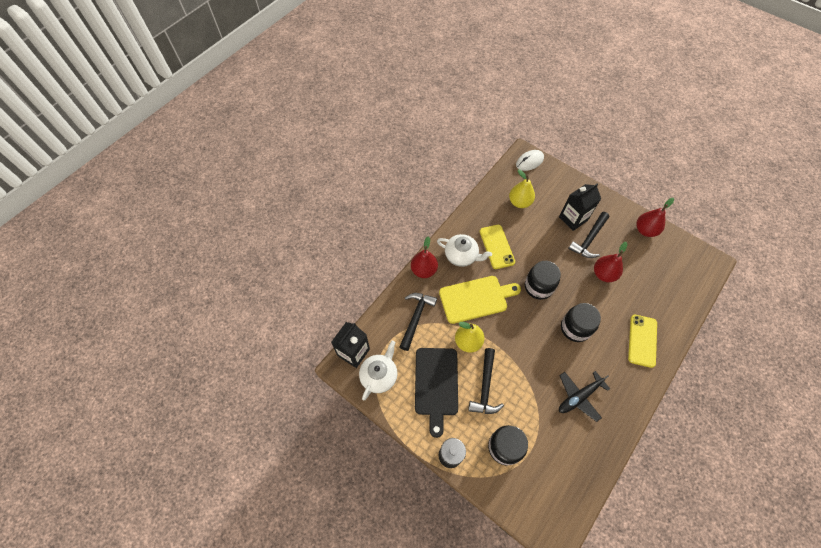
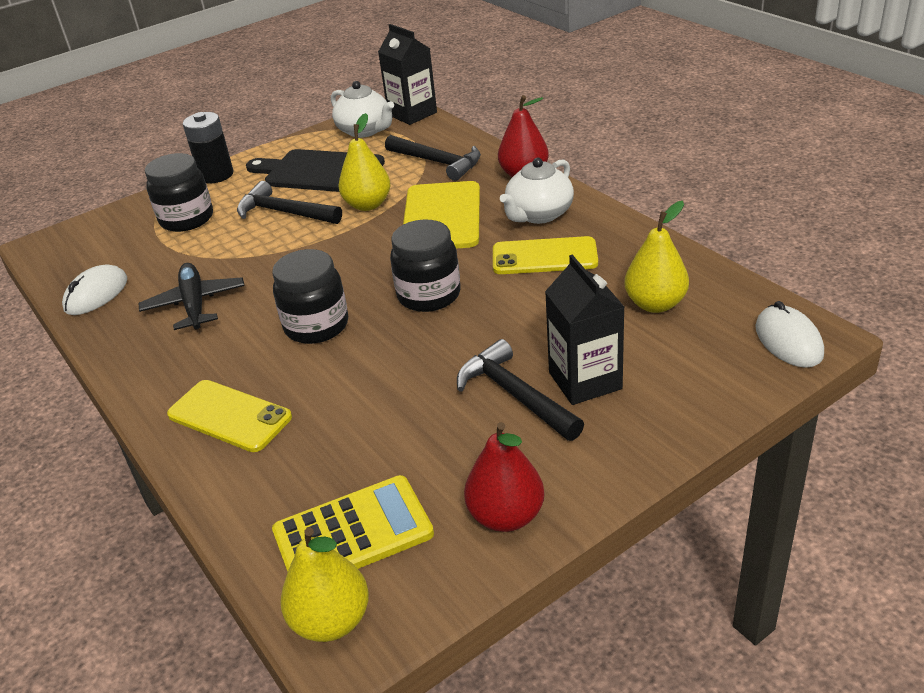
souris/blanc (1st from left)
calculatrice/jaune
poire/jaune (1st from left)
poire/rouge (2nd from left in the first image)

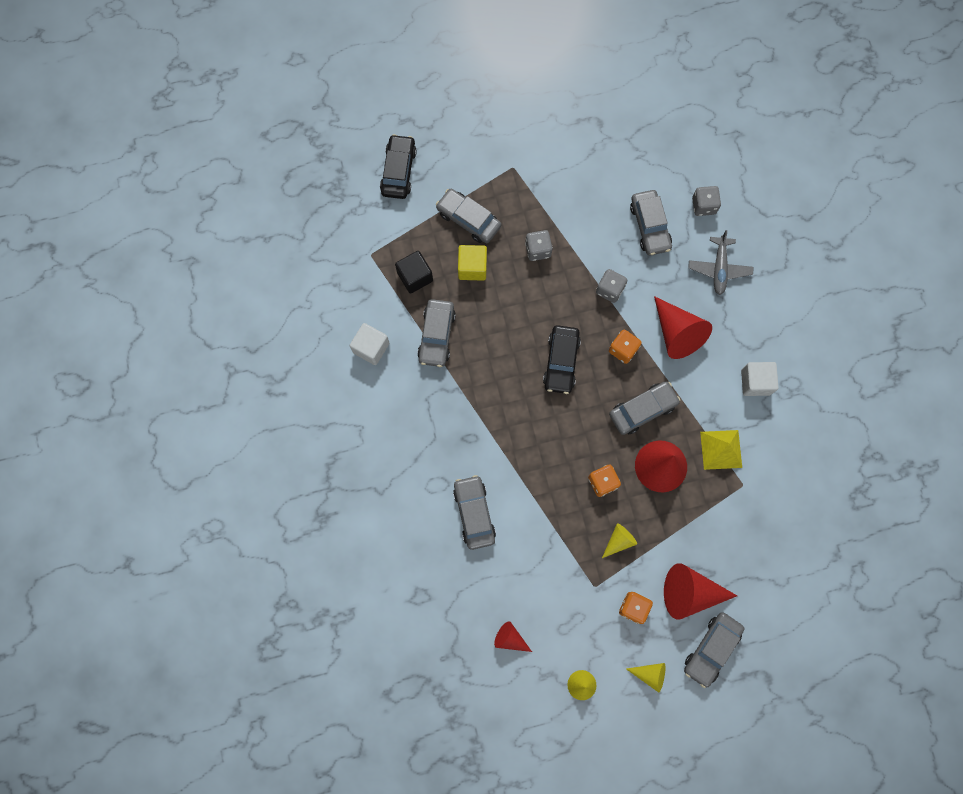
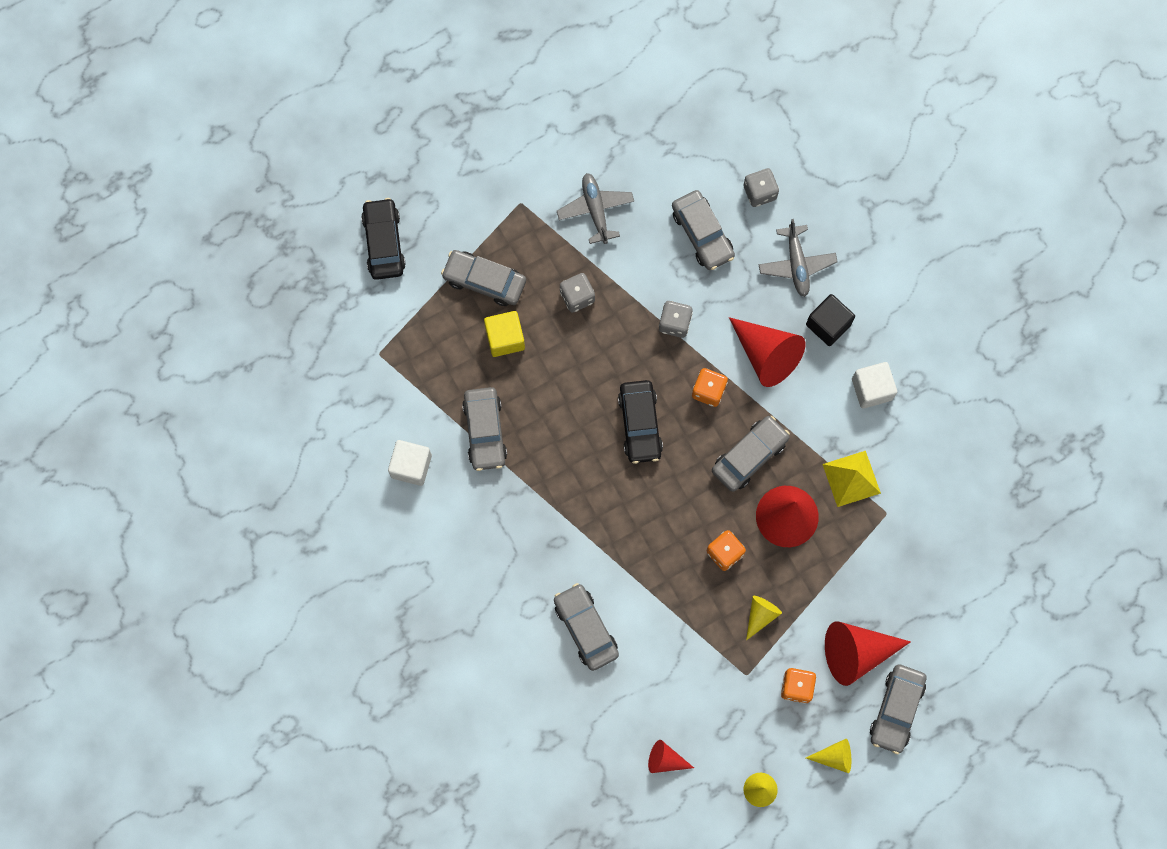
avion/gris (1st from left)
cube/noir

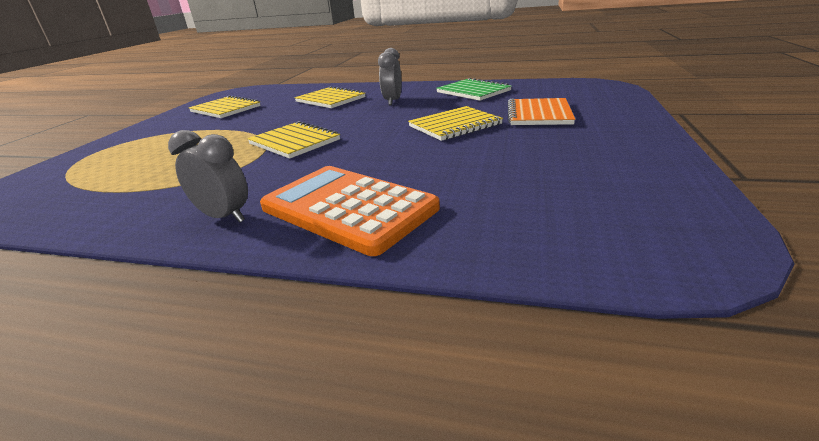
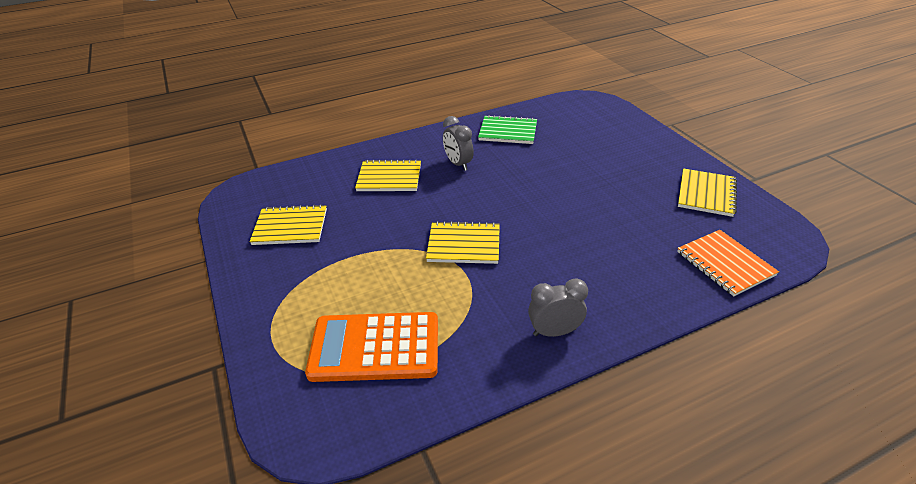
calculatrice/orange
carnet/orange
carnet/jaune (4th from left)

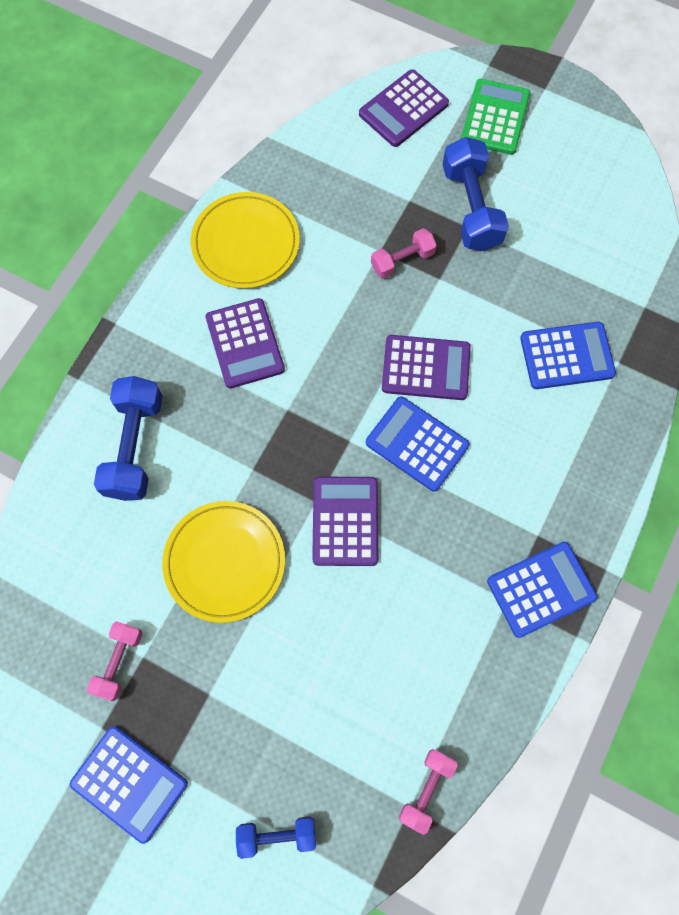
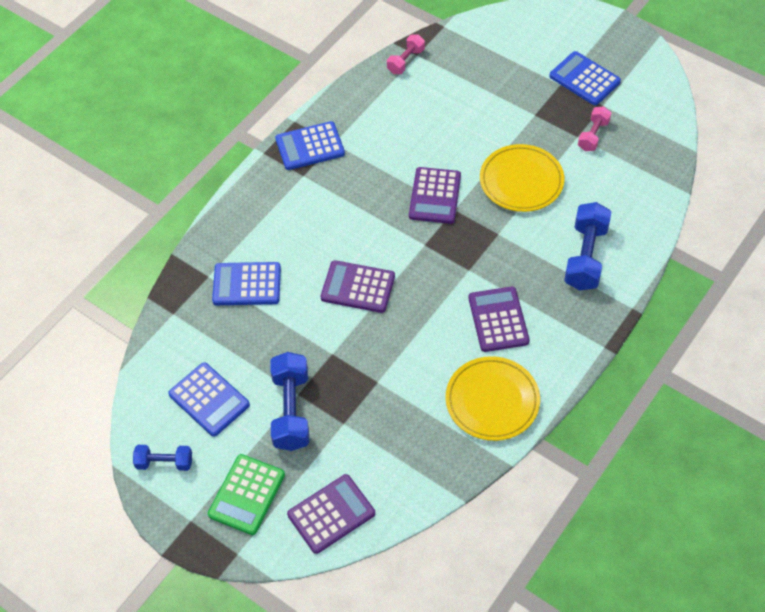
haltère/bleu (1st from left)
calculatrice/bleu (1st from left)
haltère/rose (2nd from left in the first image)

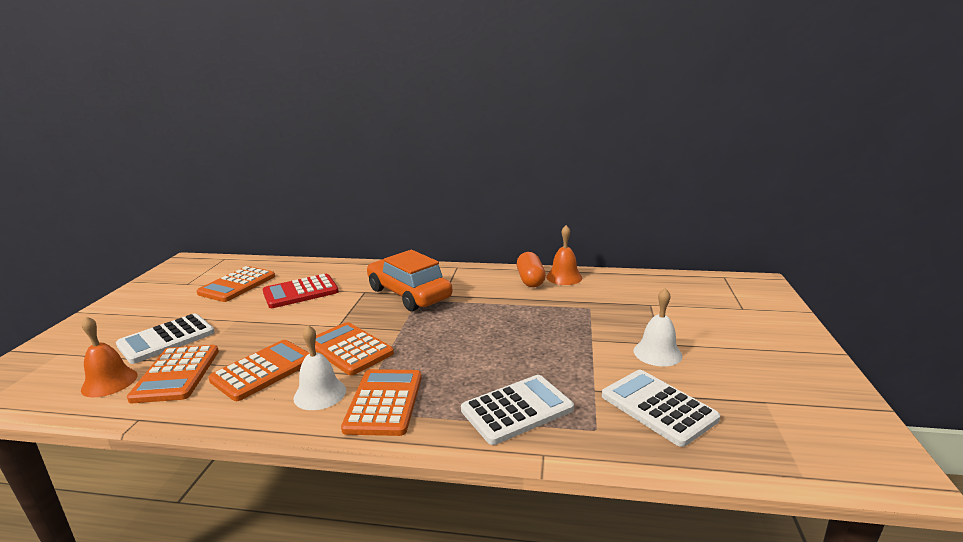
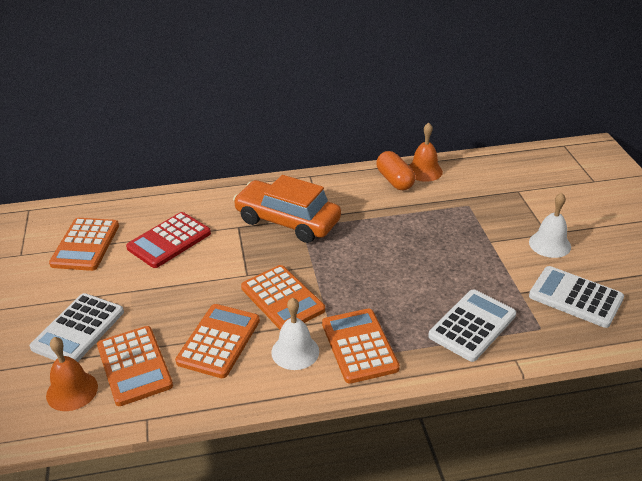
calculatrice/orange (4th from left)

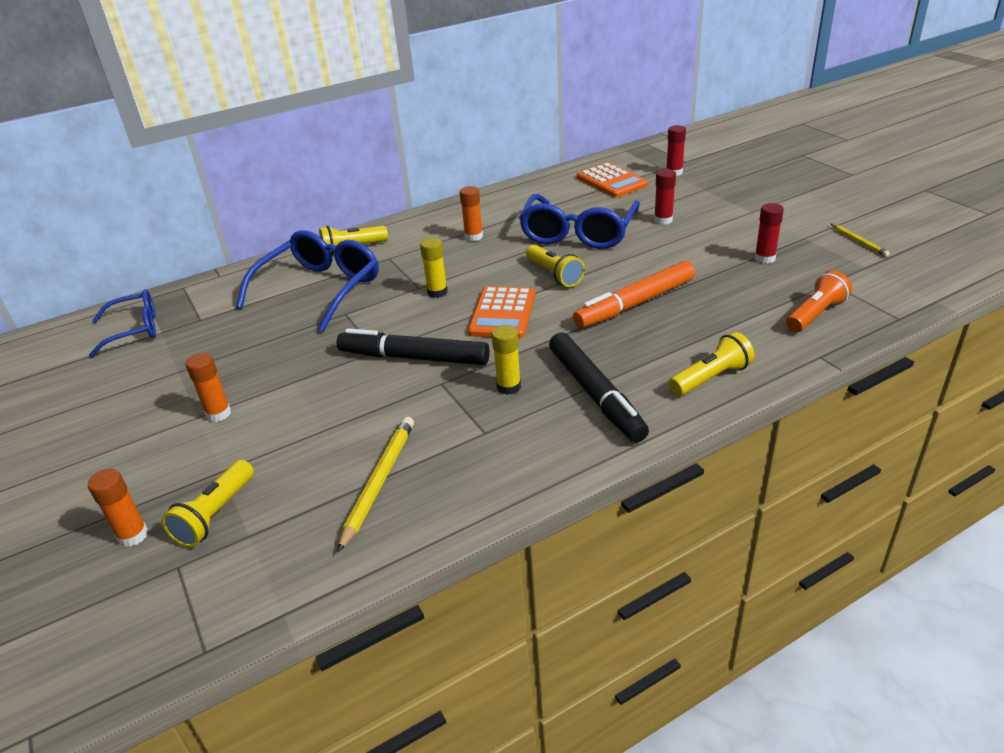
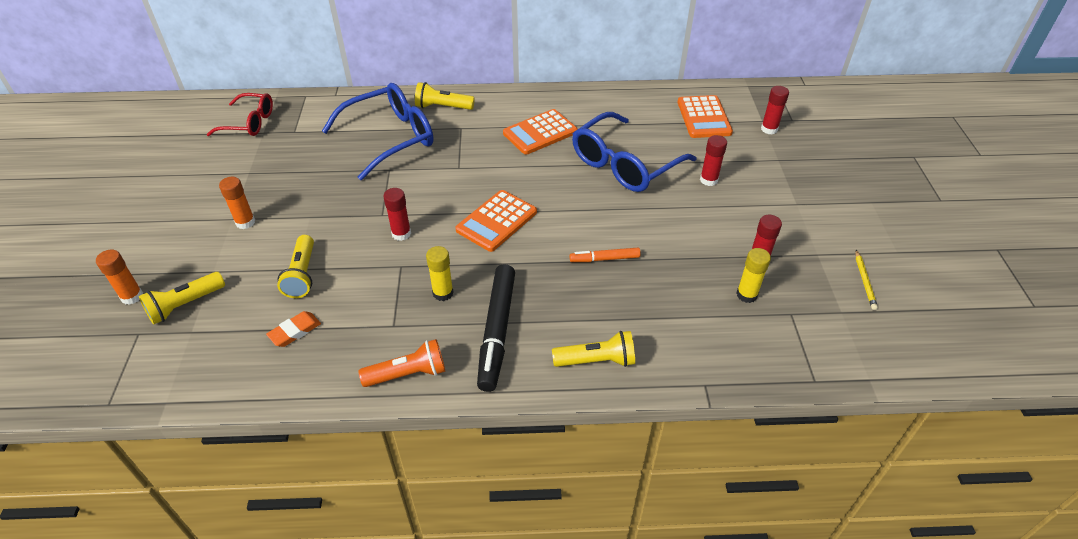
lunettes/rouge
gomme/orange
lampe de poche/jaune (2nd from left)
lampe de poche/orange
bâton de colle/rouge (1st from left)
calculatrice/orange (2nd from left)
feutre/orange
bâton de colle/jaune (2nd from left)

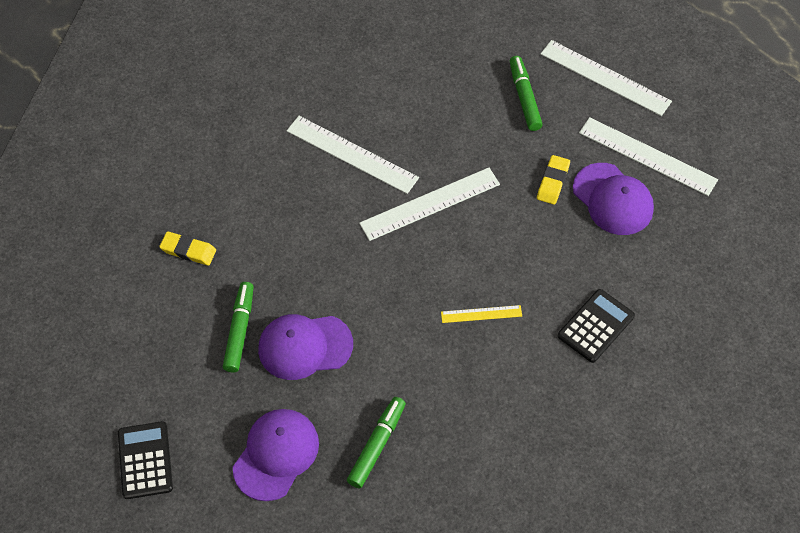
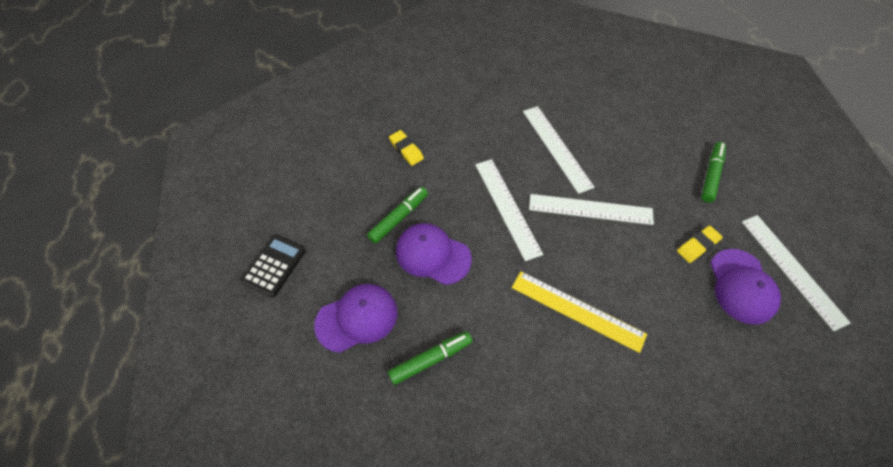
règle/blanc (1st from left)
règle/jaune
calculatrice/noir (2nd from left in the first image)

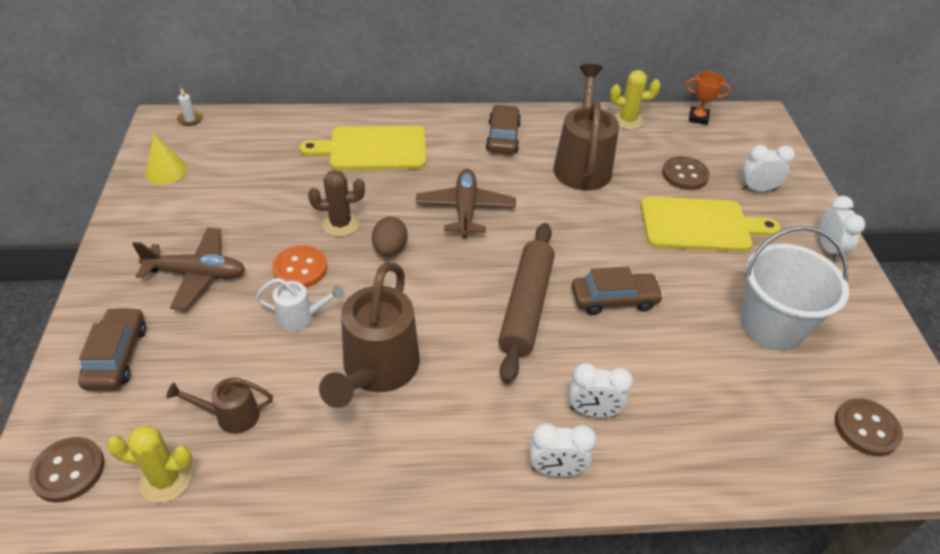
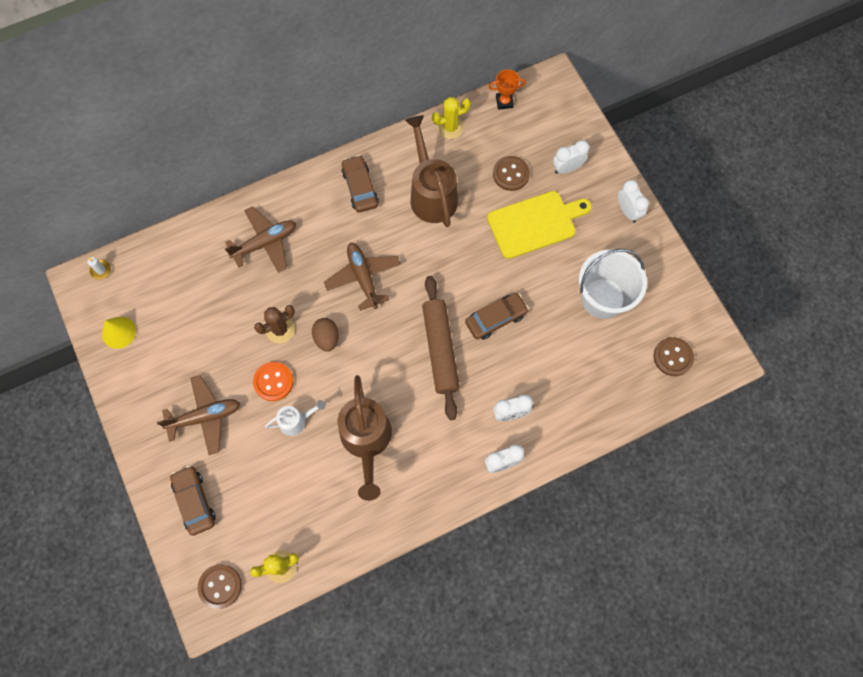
avion/marron (2nd from left)
arrosoir/marron (1st from left in the first image)

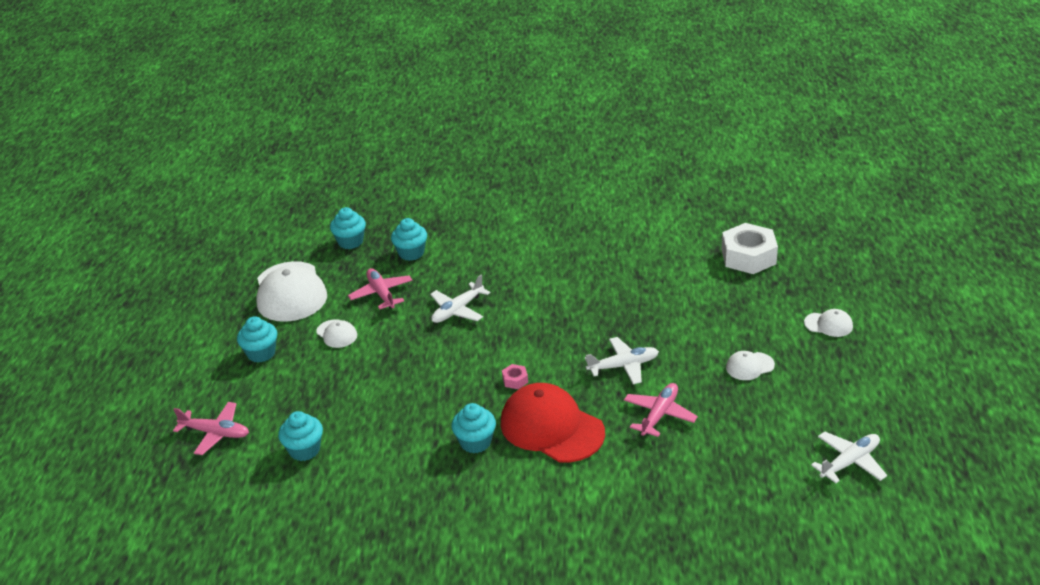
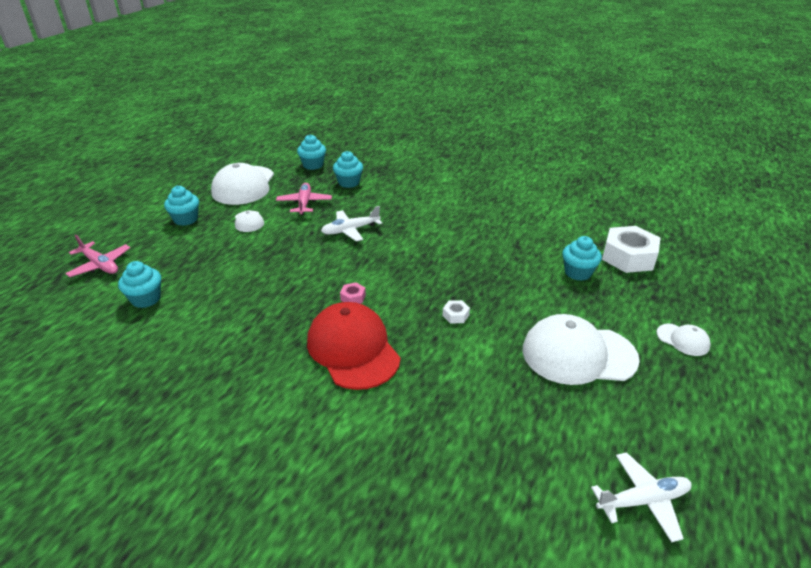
écrou/blanc (1st from left)
casquette/blanc (3rd from left)
muffin/turquoise (5th from left)
avion/rose (3rd from left in the first image)

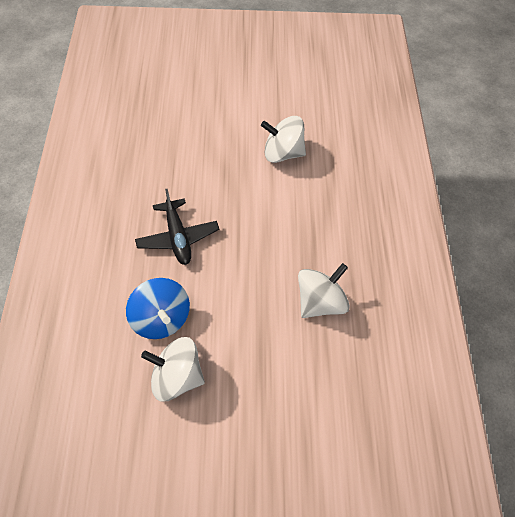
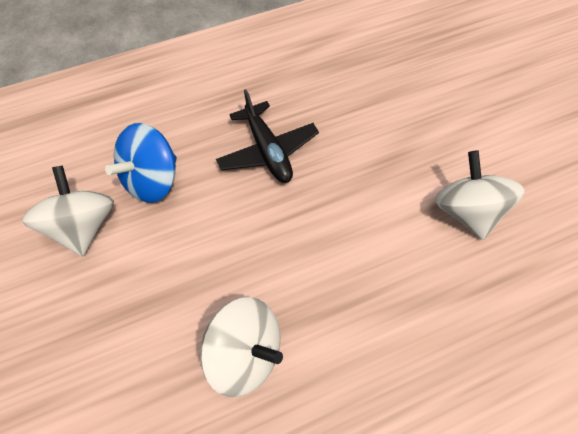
avion/noir

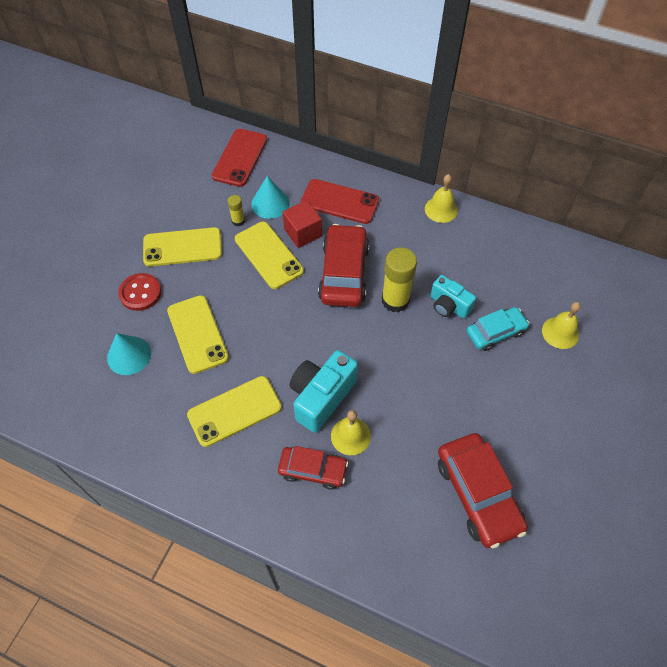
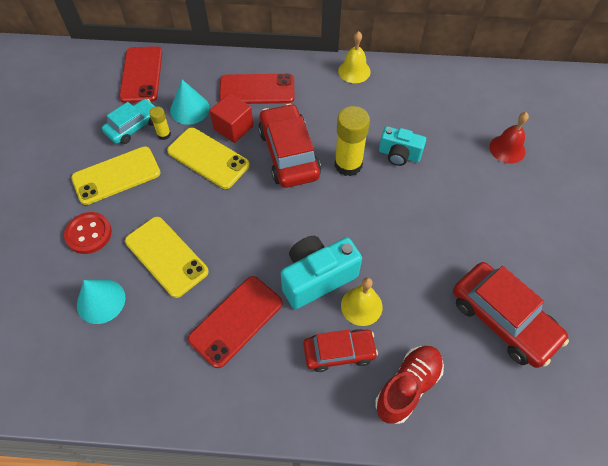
voiture/turquoise
téléphone/rouge (2nd from left)
appareil photo/turquoise (1st from left)
chaussure/rouge
cloche/rouge

